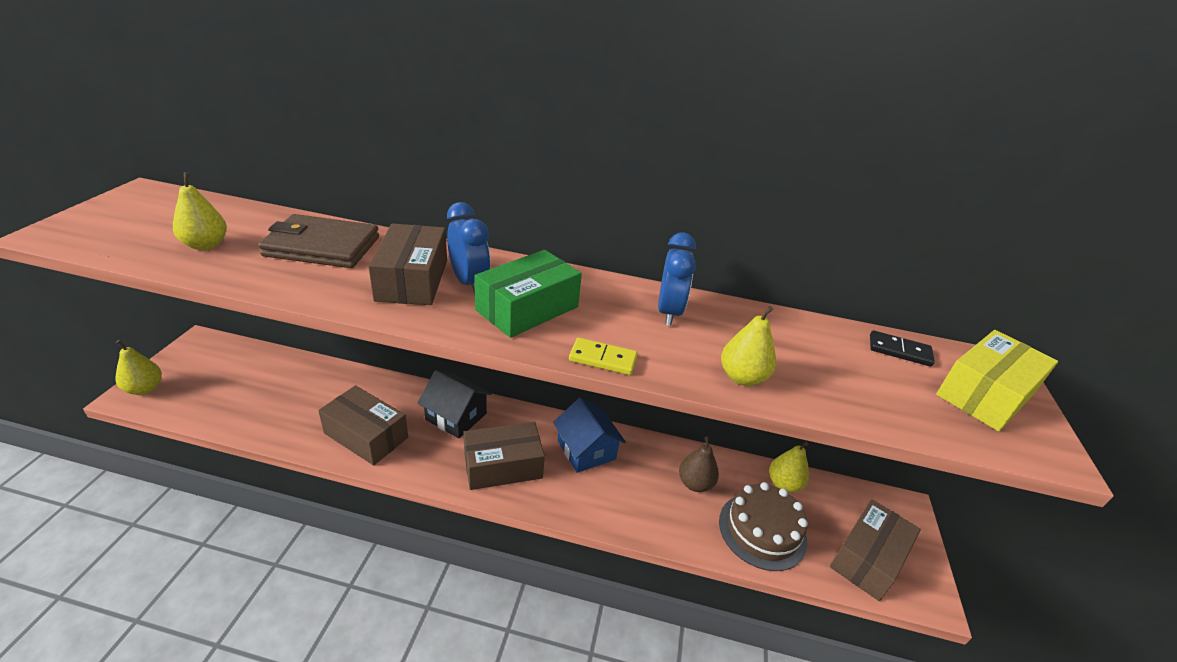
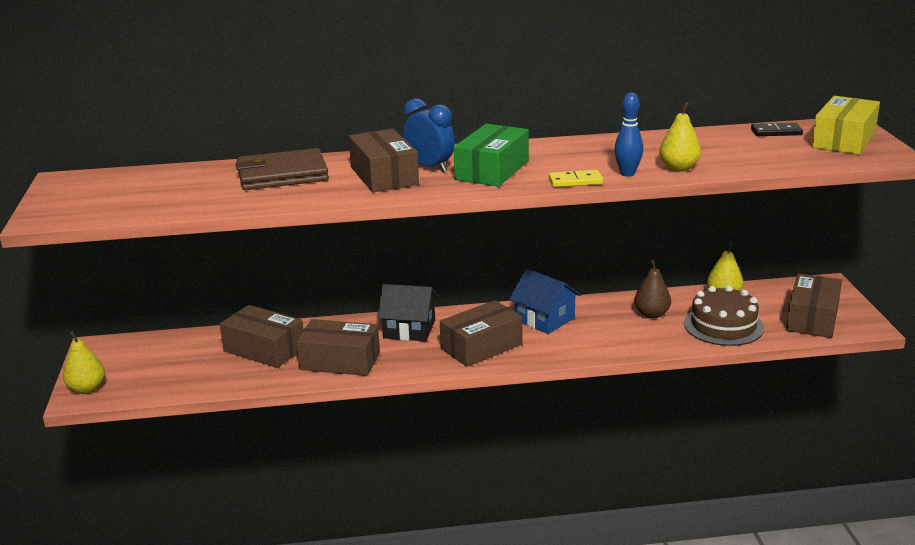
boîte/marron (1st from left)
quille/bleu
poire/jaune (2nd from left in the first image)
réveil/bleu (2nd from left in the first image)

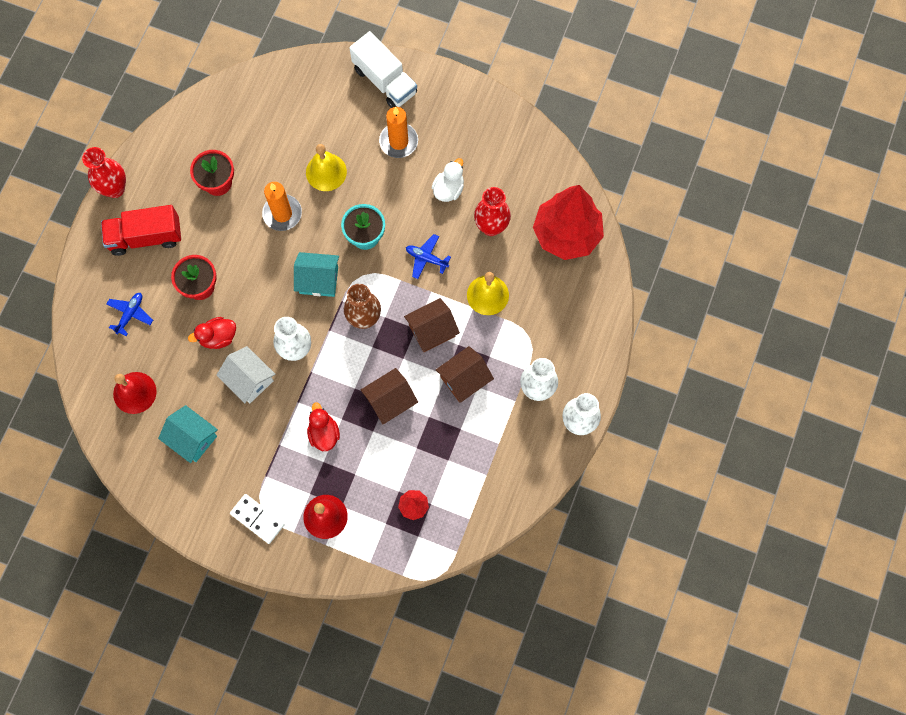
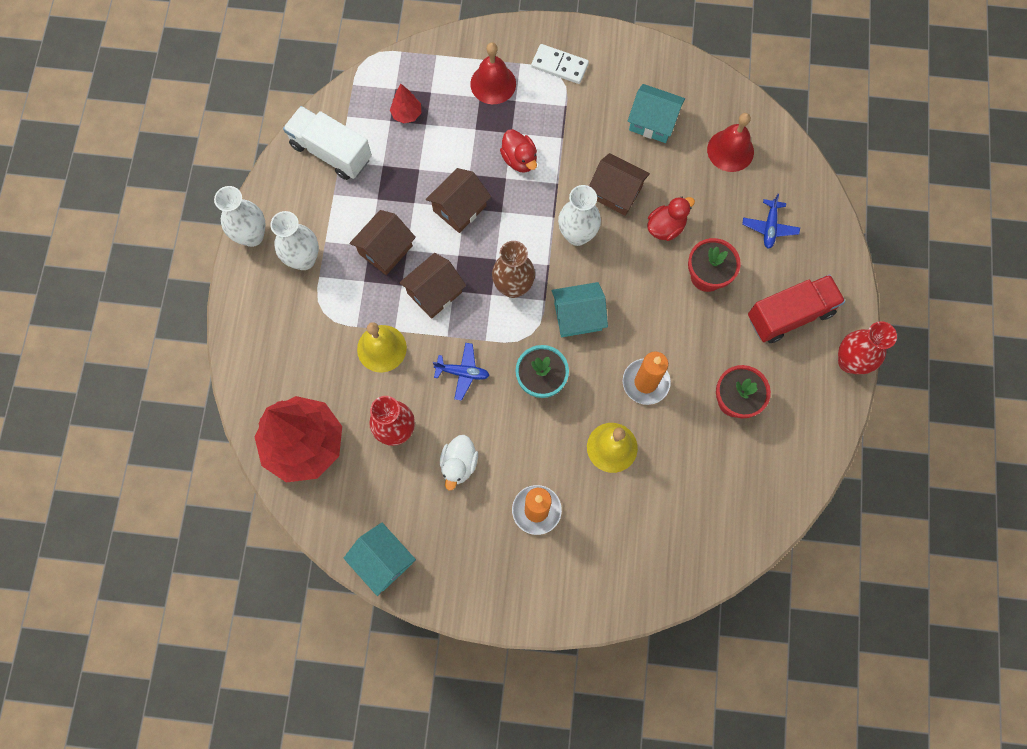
camion/blanc
maison/turquoise (1st from left)
maison/marron (4th from left)

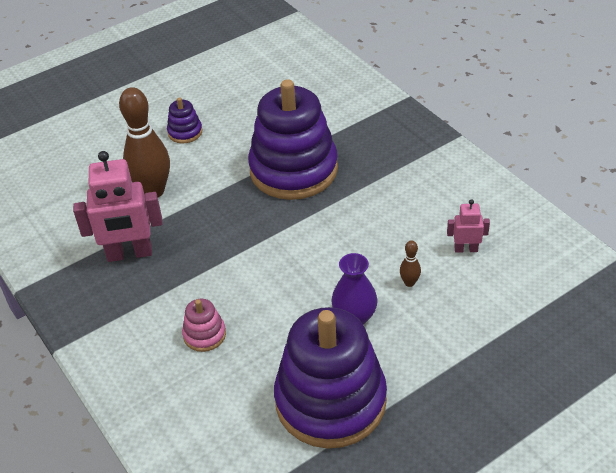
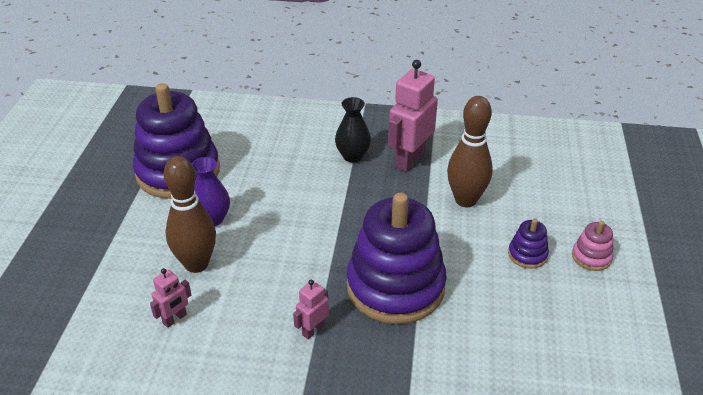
quille/marron (1st from left)
robot/rose (2nd from left)
vase/noir
jouet à empiler/rose

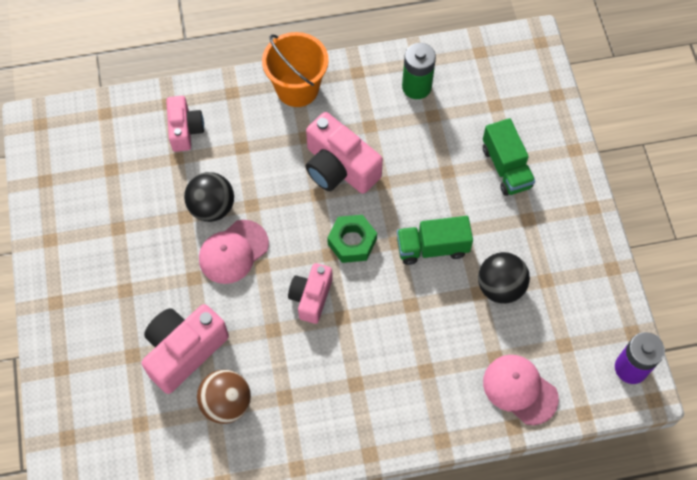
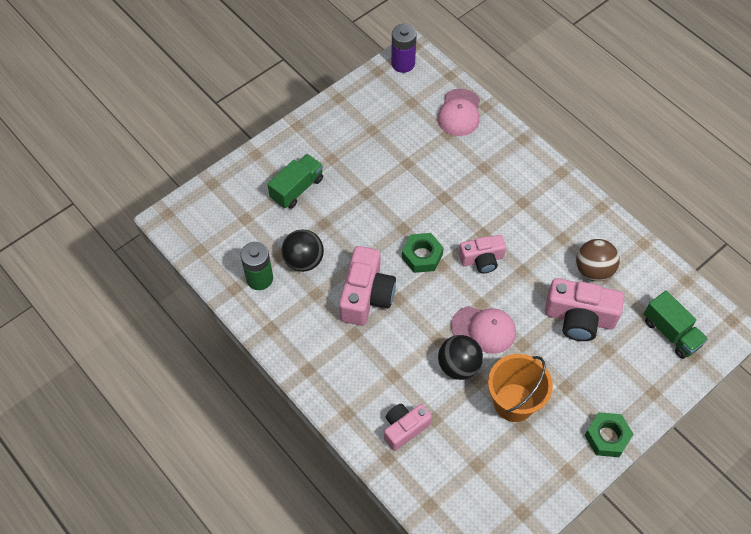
balle/noir (1st from left)
seau/orange
écrou/vert (2nd from left)
camion/vert (2nd from left)

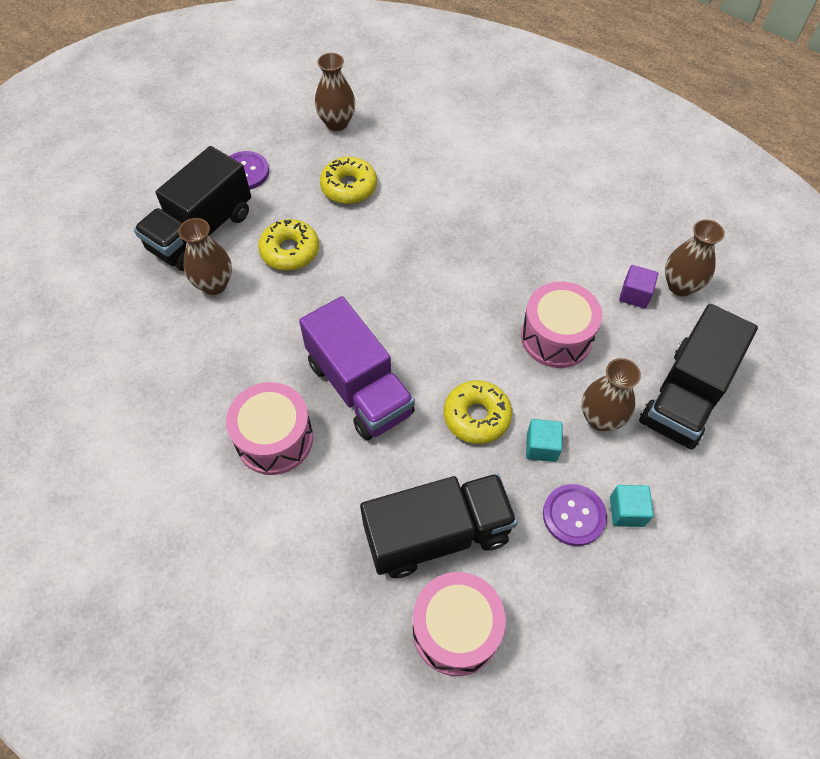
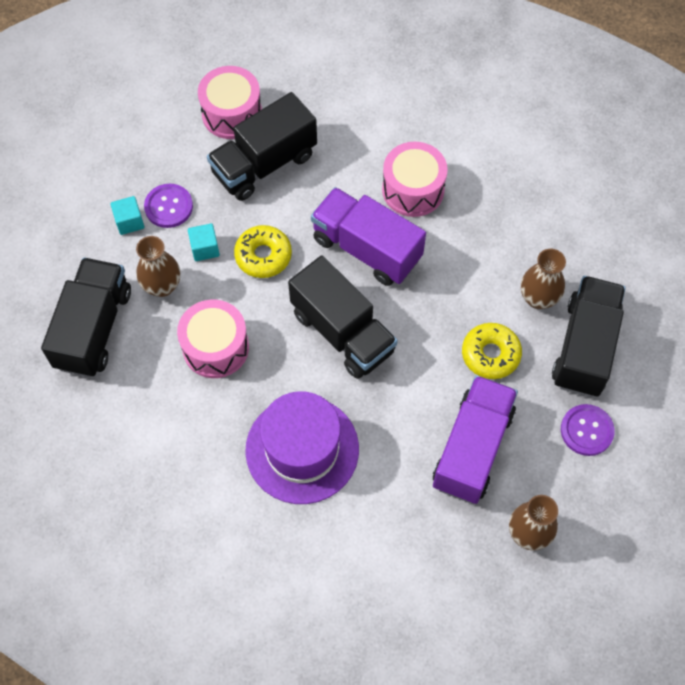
chapeau/violet
camion/noir (3rd from left)
camion/violet (2nd from left)
cube/violet
vase/marron (4th from left in the first image)

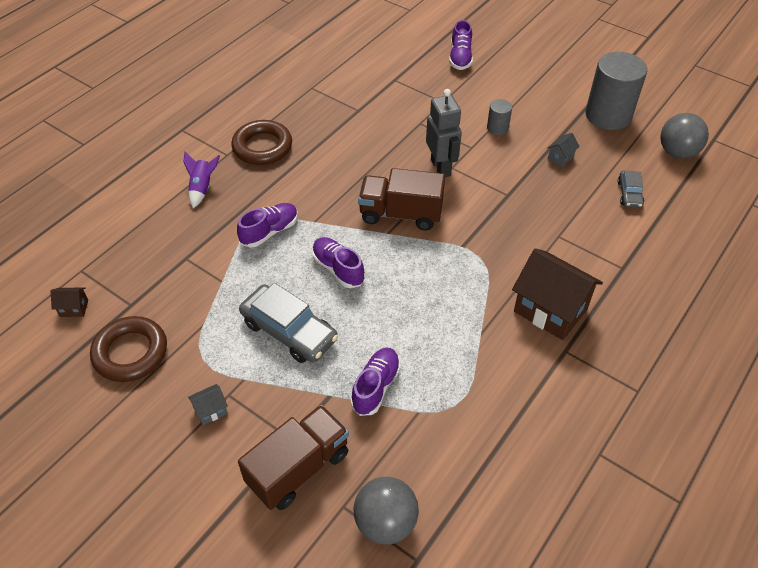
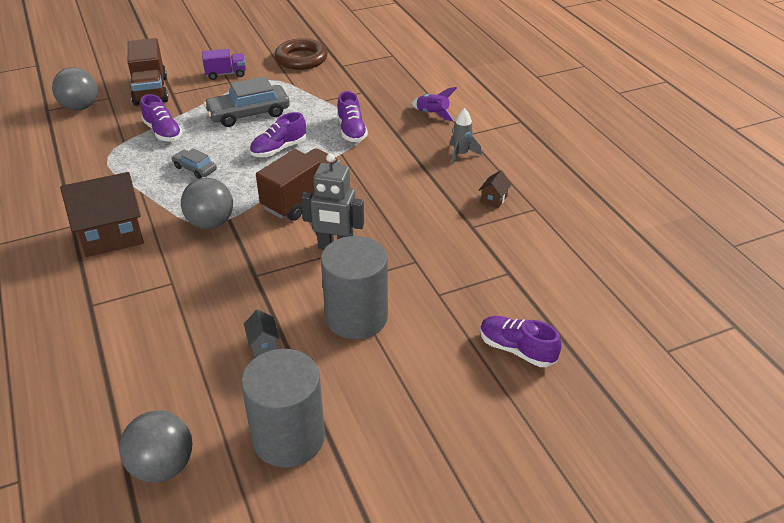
voiture/gris (1st from left)
balle/gris (3rd from left)
camion/violet
chaussure/violet (2nd from left)
cylindre/gris (2nd from left)
fusée/gris
maison/marron (2nd from left)

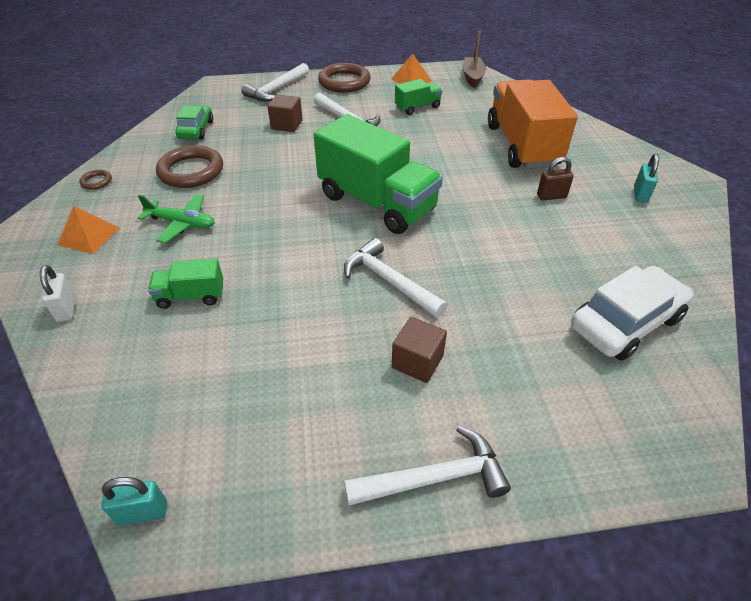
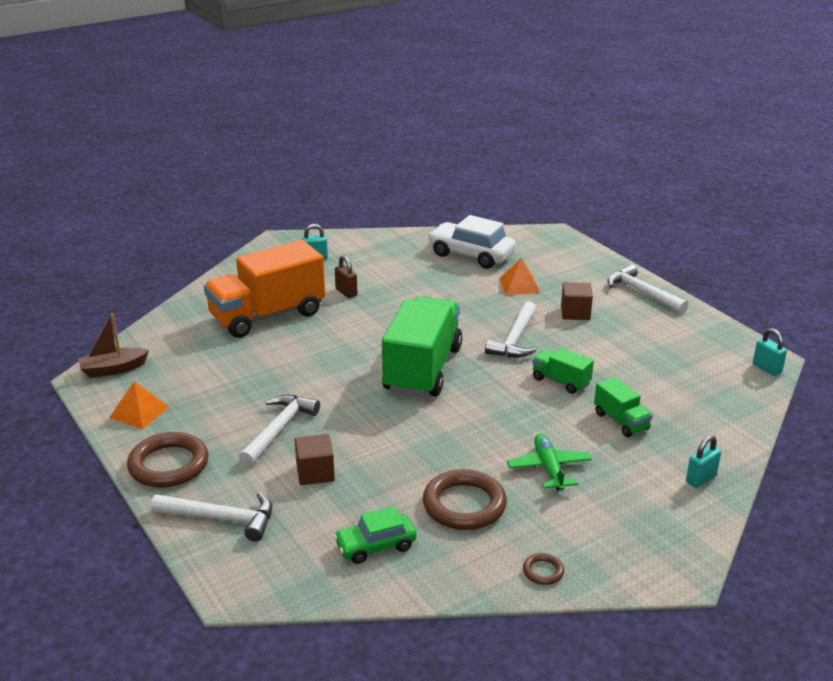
pyramide/orange (2nd from left)
camion/vert (2nd from left)
cadenas/turquoise (2nd from left)

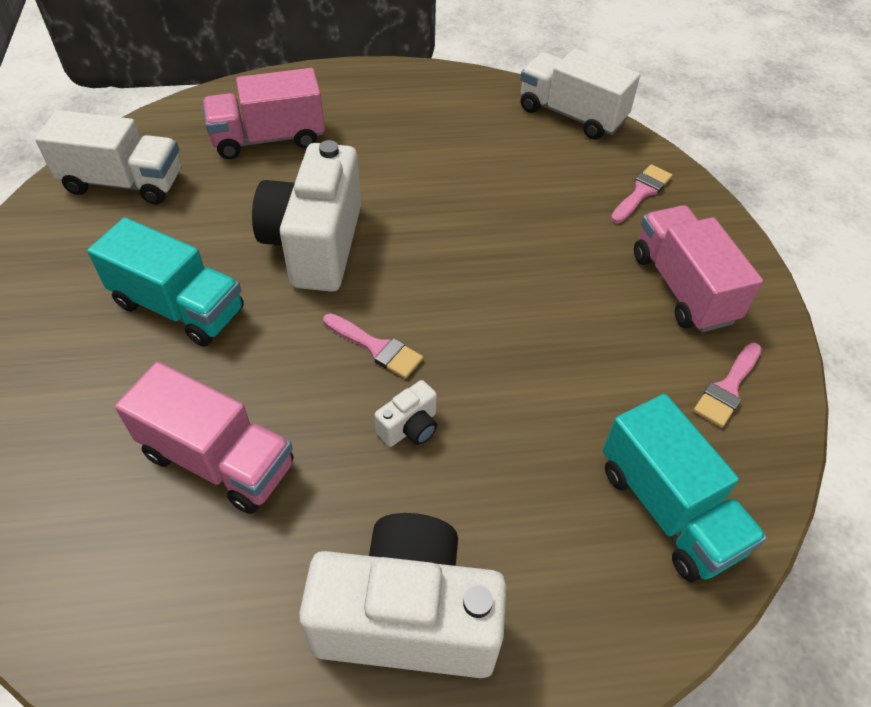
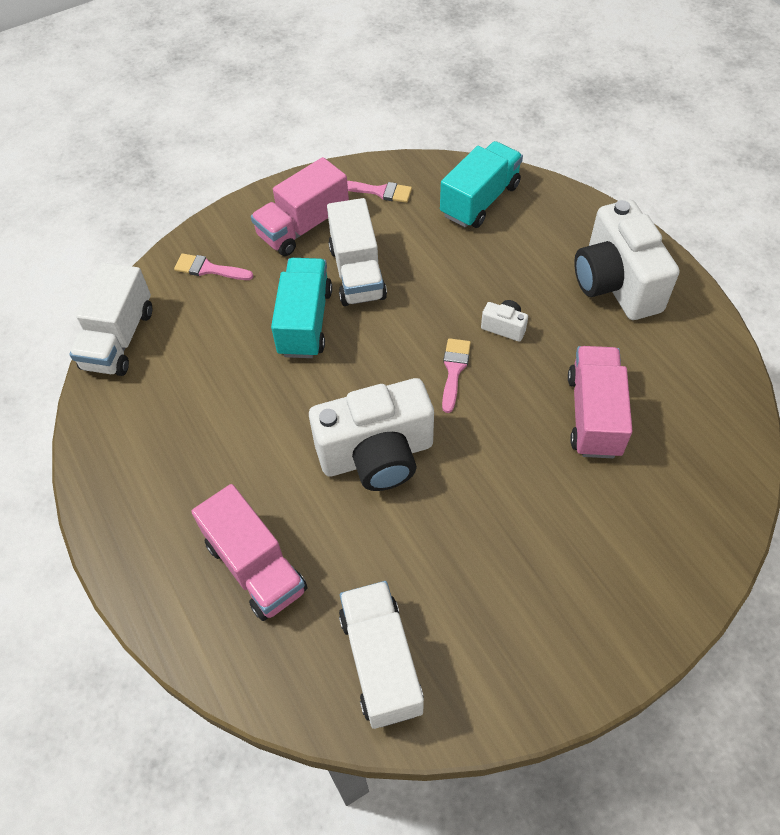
camion/turquoise (1st from left)
camion/blanc (2nd from left)

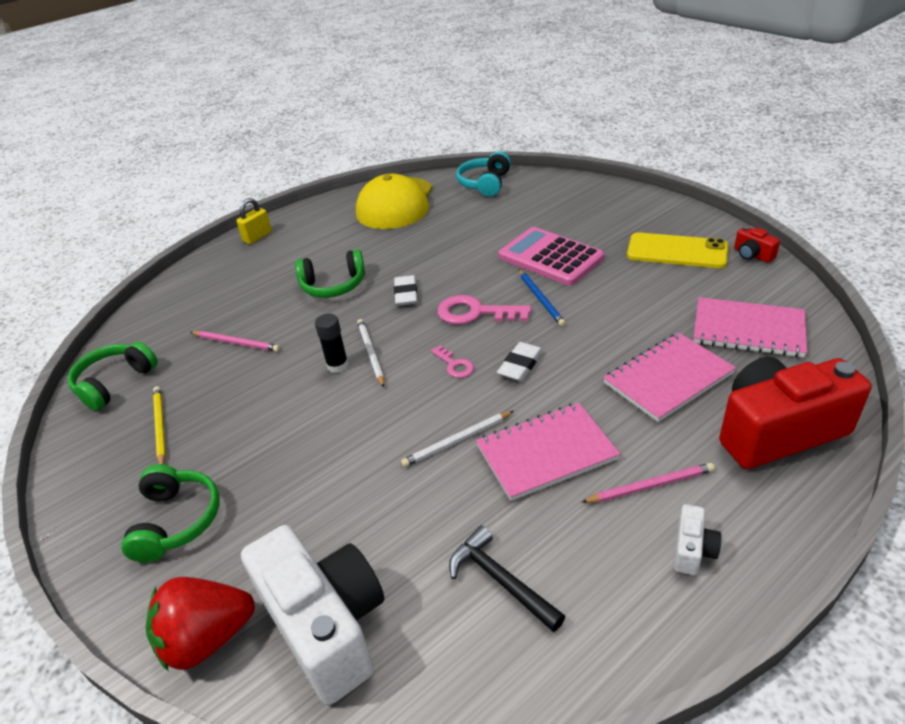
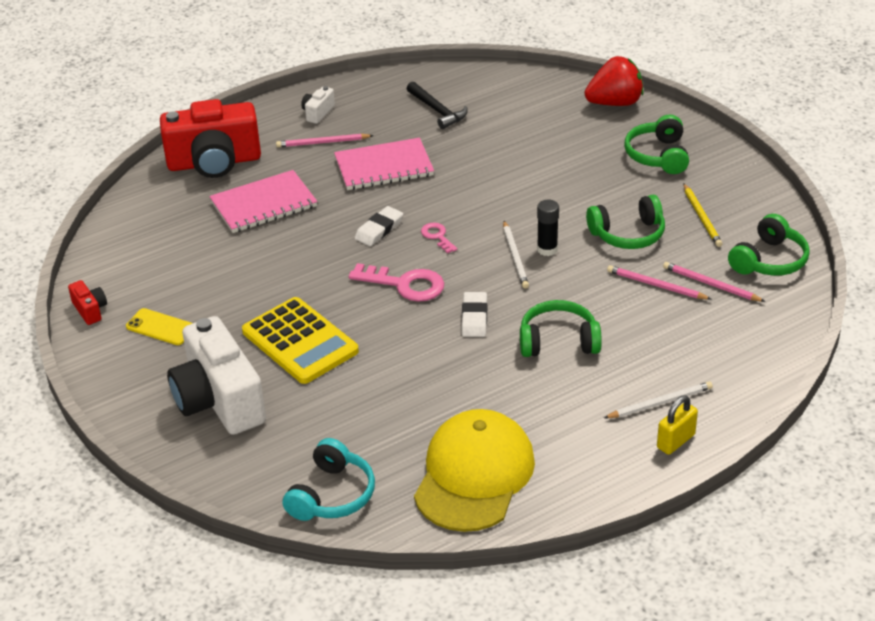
téléphone/jaune
appareil photo/blanc (1st from left)
calculatrice/jaune
casque audio/vert (2nd from left)
crayon/blanc (2nd from left)
crayon/rose (3rd from left)
crayon/bleu
carnet/rose (3rd from left in the first image)

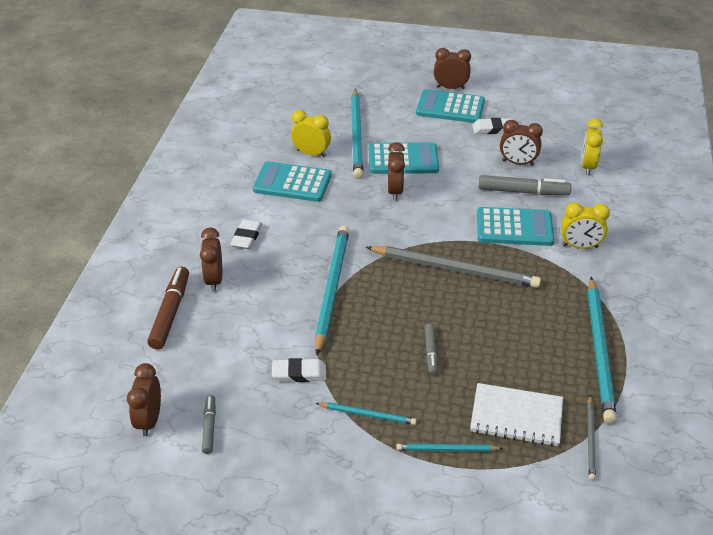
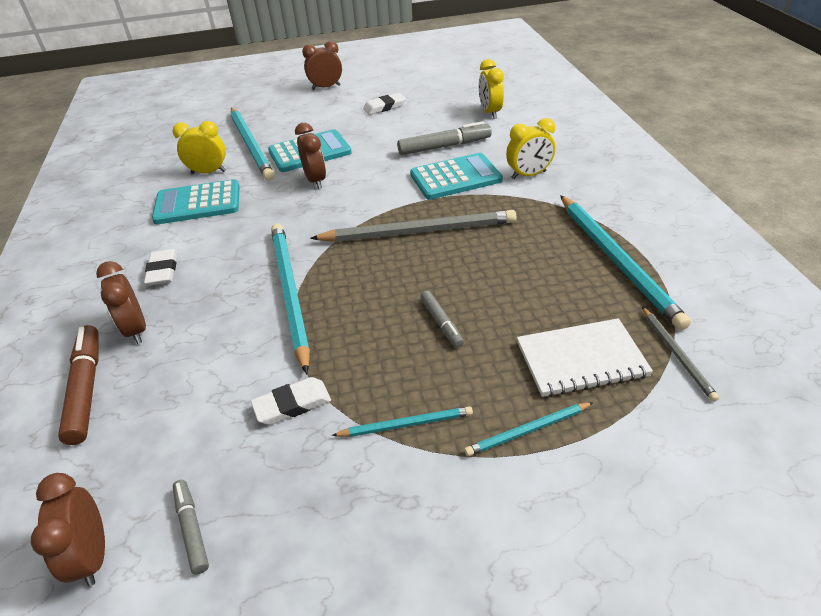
calculatrice/turquoise (3rd from left in the first image)
réveil/marron (5th from left in the first image)

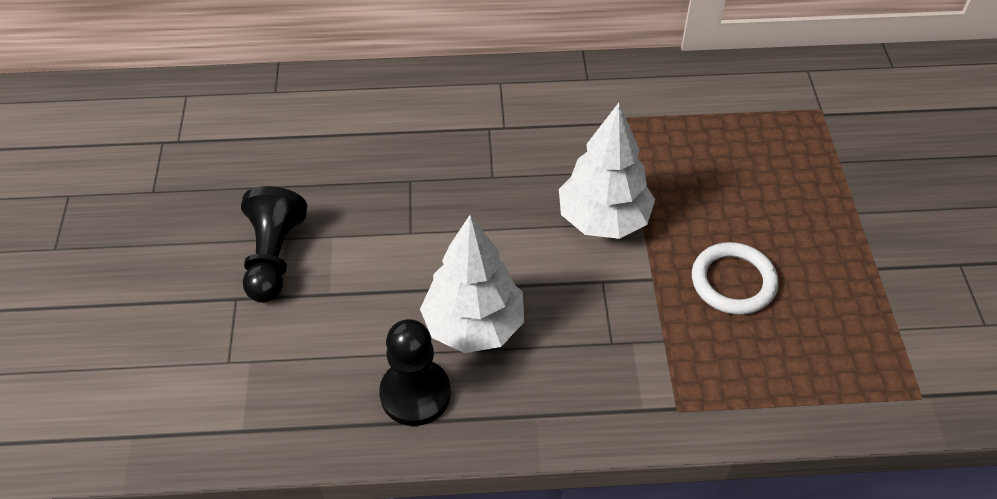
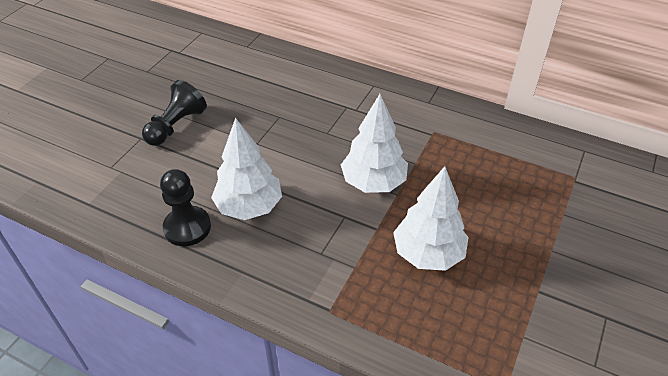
arbre/blanc (3rd from left)

